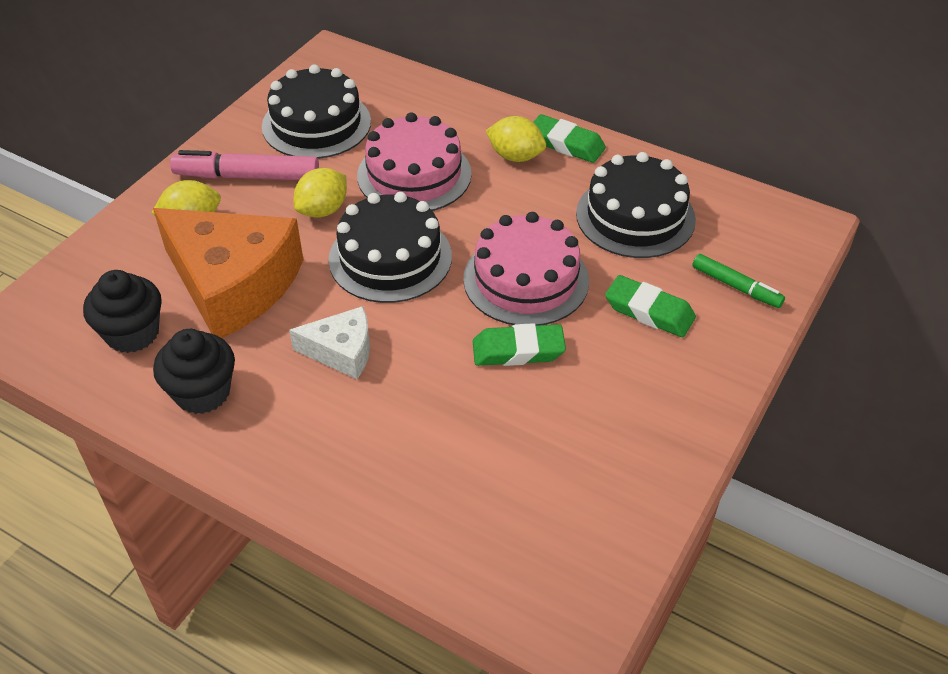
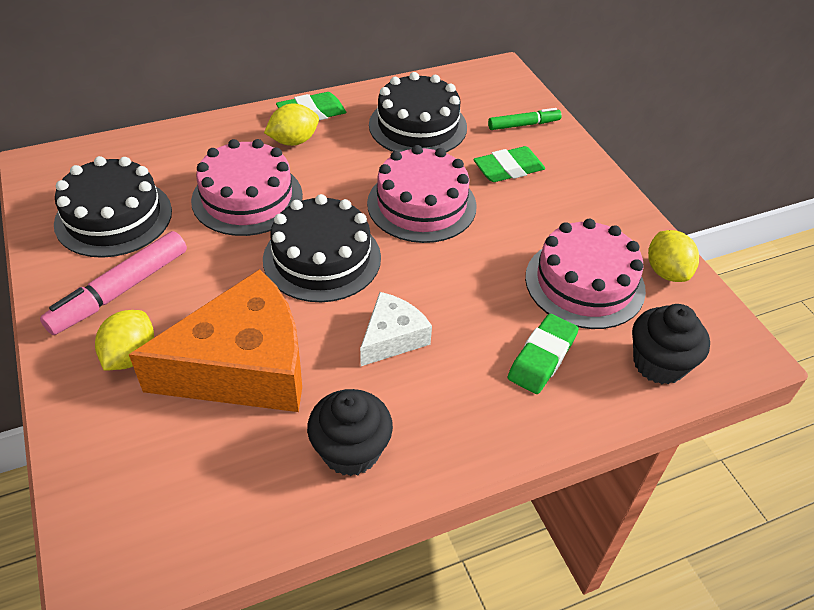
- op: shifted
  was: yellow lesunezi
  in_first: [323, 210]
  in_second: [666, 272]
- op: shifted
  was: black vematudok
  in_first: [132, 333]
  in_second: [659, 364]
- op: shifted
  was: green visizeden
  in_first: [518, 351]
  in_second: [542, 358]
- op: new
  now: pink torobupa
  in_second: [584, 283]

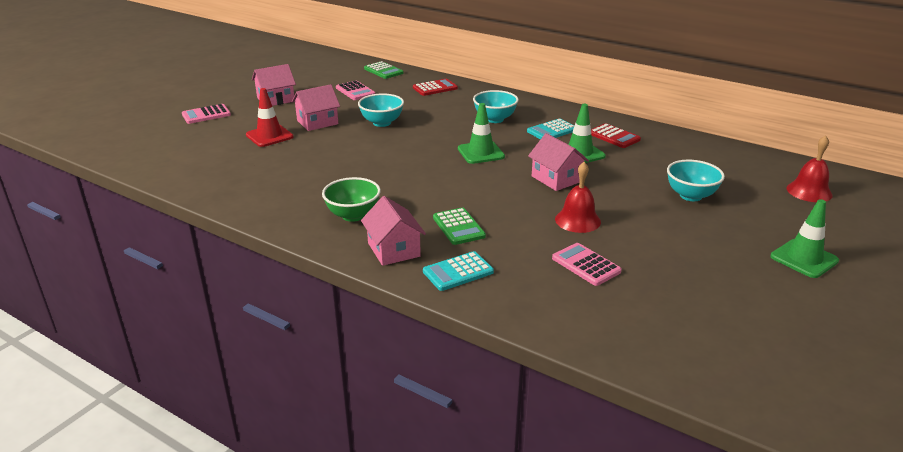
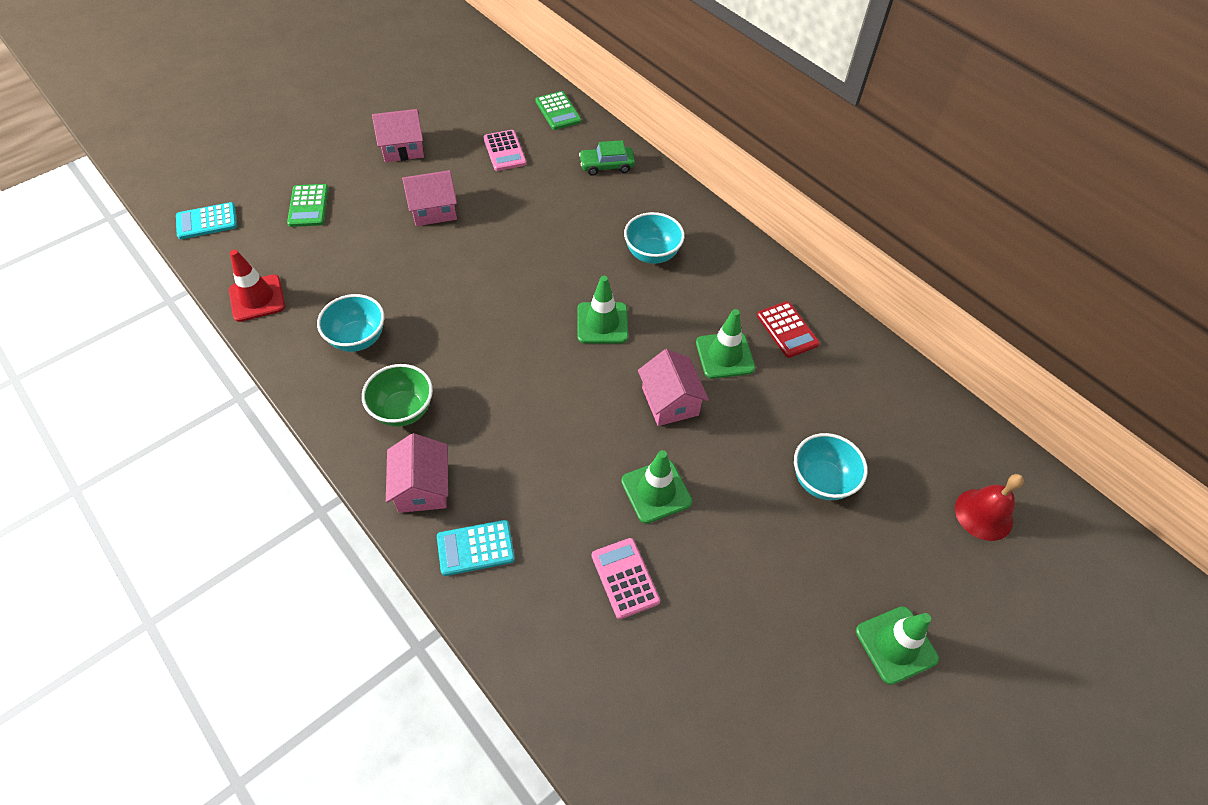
- op: swapped
  was: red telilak
  now: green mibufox
  in_first: [435, 88]
  in_second: [606, 166]
- op: shifted
  was: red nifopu
  in_first: [269, 136]
  in_second: [257, 298]
- op: shifted
  was: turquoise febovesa
  in_first: [382, 123]
  in_second: [358, 339]
- op: gone
  was: pink telilak
  in_first: [206, 115]
- op: shifted
  was: turquoise telilak
  in_first: [552, 131]
  in_second: [207, 221]
- op: swapped
  was: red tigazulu
  now: green nifopu
  in_first: [577, 220]
  in_second: [656, 491]
- op: shifted
  was: green telilak
  in_first: [458, 227]
  in_second: [308, 206]

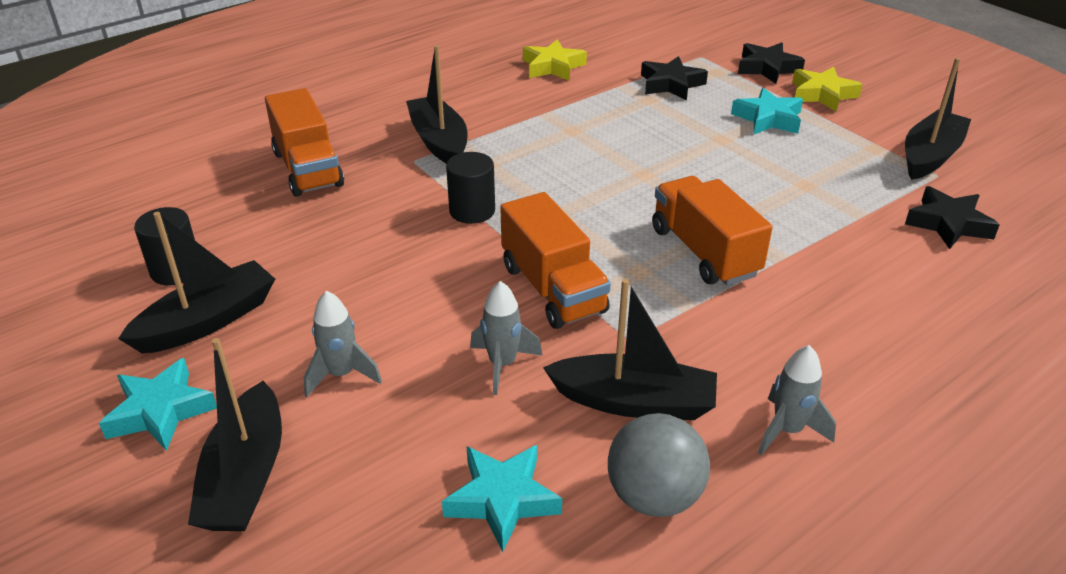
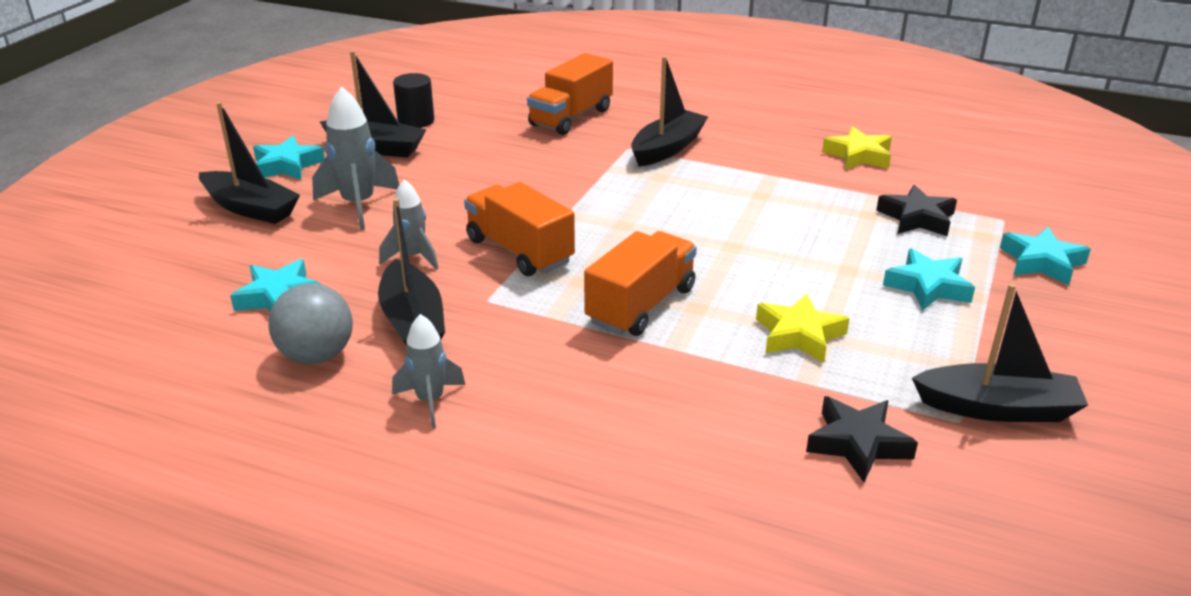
- op: repainted
  was: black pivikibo
  now: turquoise pivikibo
  in_first: [767, 68]
  in_second: [1042, 262]
- op: shifted
  was: yellow pivikibo
  in_first: [822, 94]
  in_second: [799, 335]
- op: gone
  was: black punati
  in_first: [472, 211]
- op: rotated
  was: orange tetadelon
  in_first: [553, 289]
  in_second: [519, 251]
  clockwise: 105
- op: scaled
  was: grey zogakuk
  in_first: [341, 375]
  in_second: [358, 205]
  ratio: 1.57
- op: rotated
  was: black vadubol
  in_first: [245, 476]
  in_second: [250, 208]
  clockwise: -120

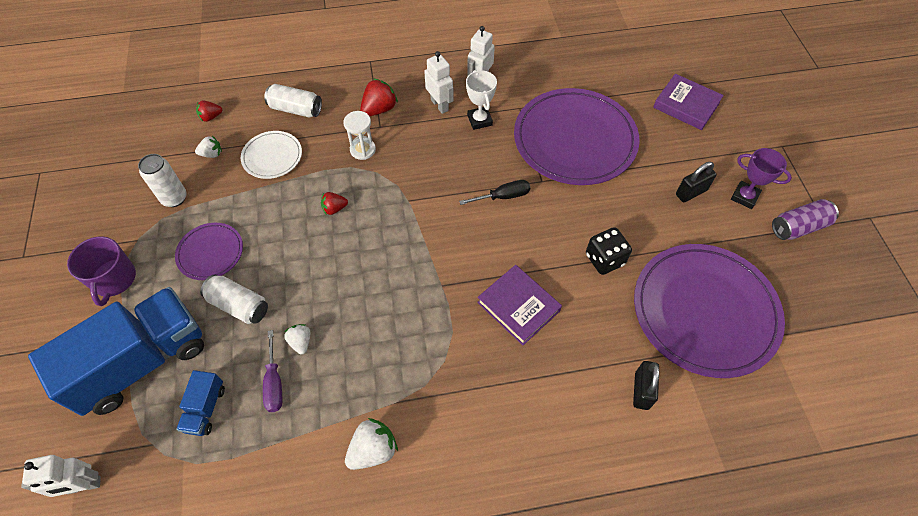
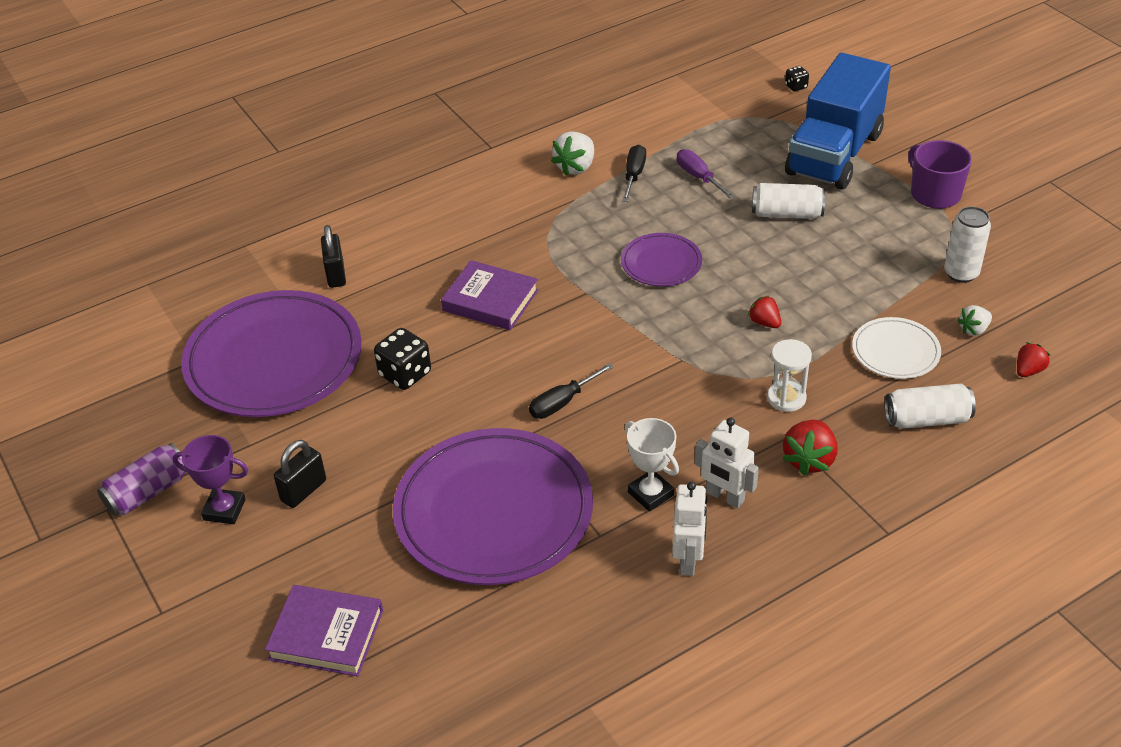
- op: rotated
  was: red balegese
  in_first: [334, 209]
  in_second: [764, 322]
  clockwise: -90
- op: shifted
  was: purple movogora
  in_first: [210, 253]
  in_second: [661, 263]
- op: gone
  was: white balegese
  in_first: [301, 342]
- op: gone
  was: blue tetadelon
  in_first: [205, 409]
- op: swapped
  was: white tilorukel
  now: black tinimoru
  in_first: [84, 485]
  in_second: [796, 86]
- op: new
  now: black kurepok
  in_second: [634, 175]

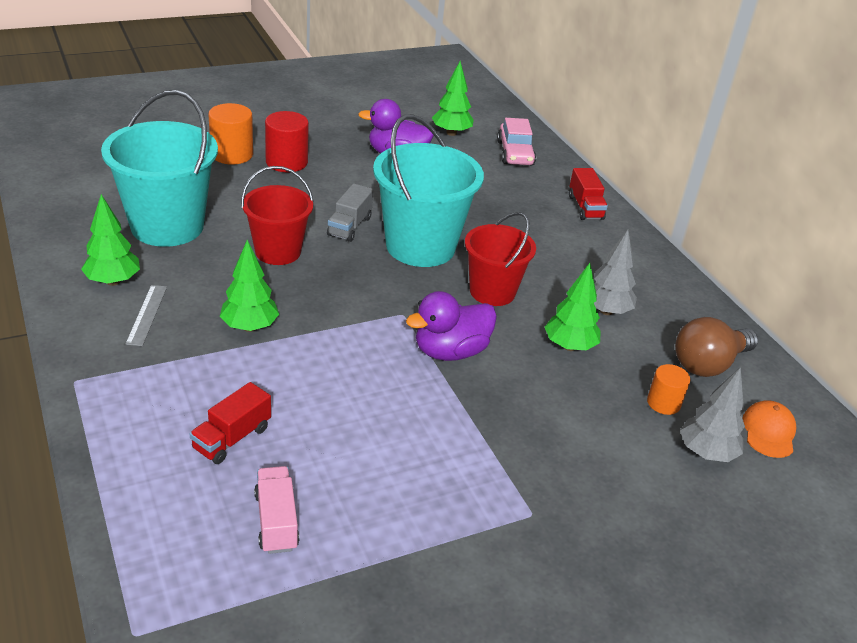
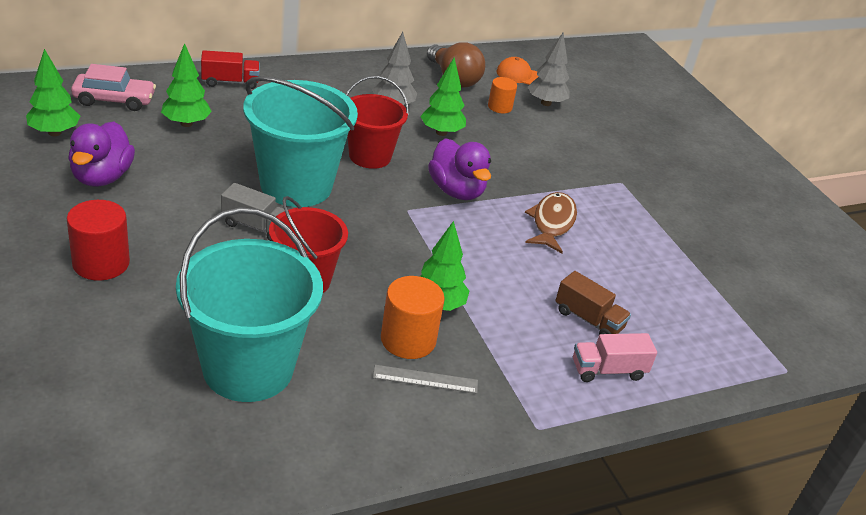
- op: shifted
  was: orange punati
  in_first: [232, 154]
  in_second: [408, 340]
- op: shifted
  was: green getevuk
  in_first: [113, 281]
  in_second: [186, 123]
- op: repainted
  was: red tetadelon
  now: brown tetadelon
  in_first: [232, 438]
  in_second: [588, 319]
- op: shifted
  was: pink tetadelon
  in_first: [276, 521]
  in_second: [608, 370]
- op: new
  now: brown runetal
  in_second: [552, 223]

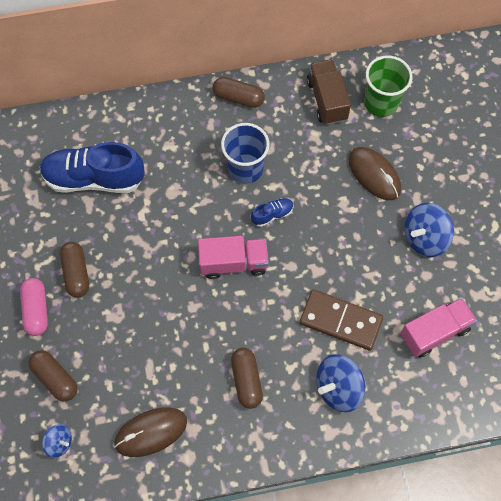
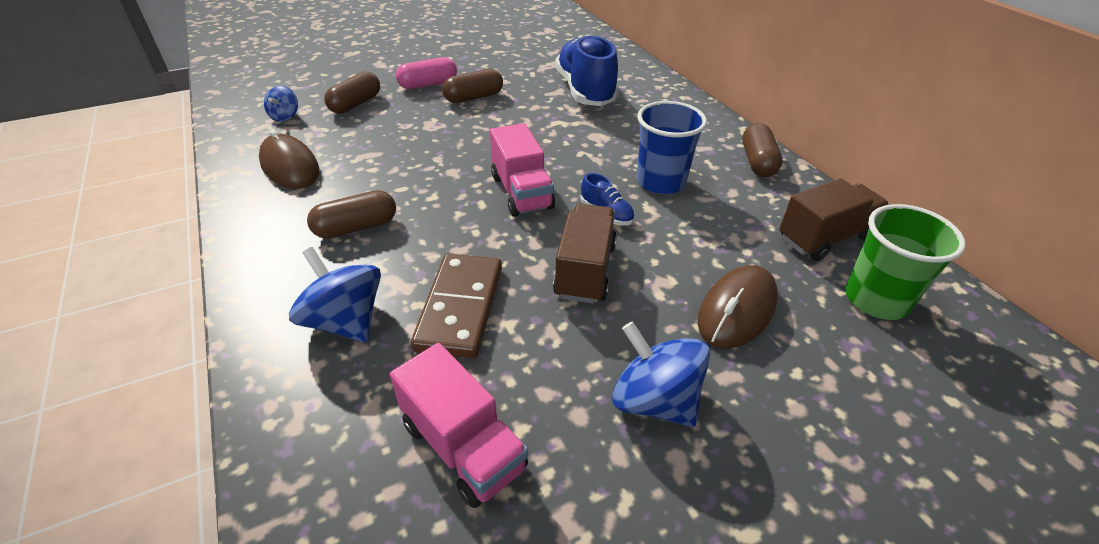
- op: new
  now: brown tetadelon
  in_second: [585, 270]

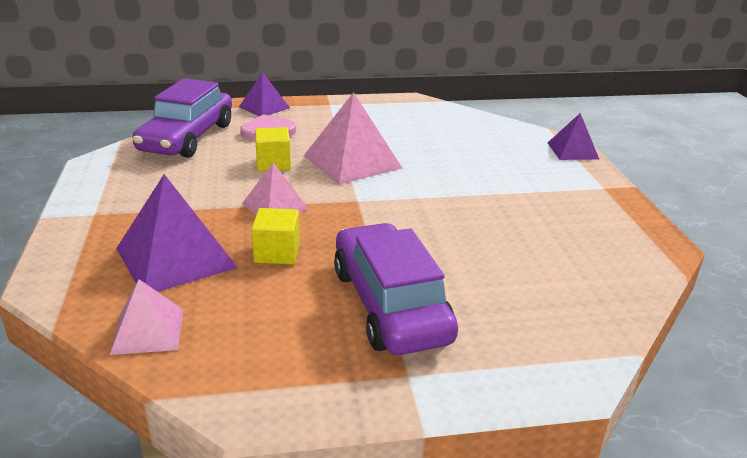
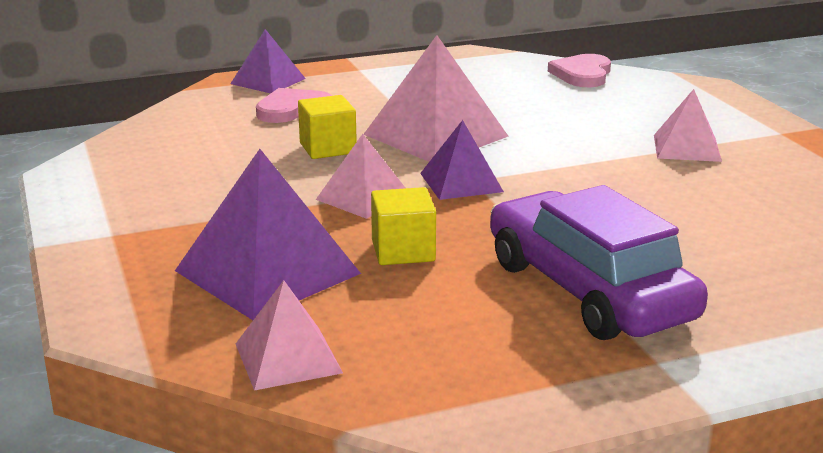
- op: gone
  was: purple mibufox
  in_first: [187, 138]
- op: shifted
  was: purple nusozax
  in_first: [572, 151]
  in_second: [461, 182]
- op: new
  now: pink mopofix
  in_second: [582, 74]
- op: new
  now: pink nusozax
  in_second: [687, 148]

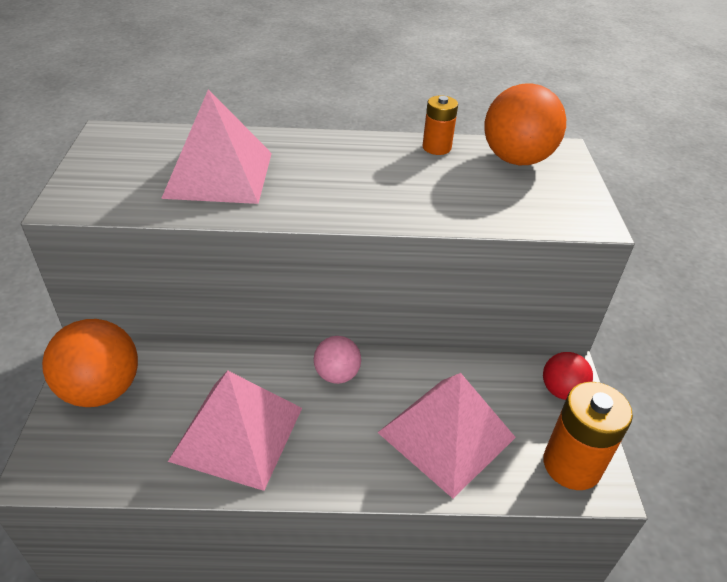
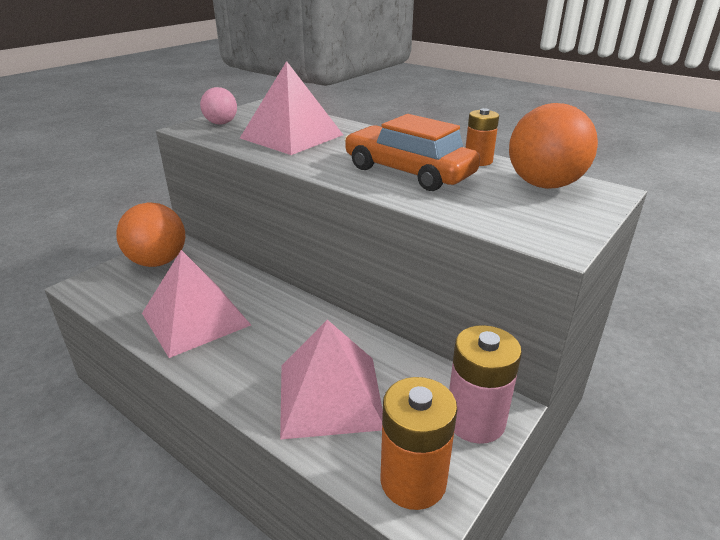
- op: shifted
  was: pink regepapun
  in_first: [337, 374]
  in_second: [221, 123]
- op: swapped
  was: red regepapun
  now: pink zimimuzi
  in_first: [561, 390]
  in_second: [475, 420]
- op: new
  now: orange mibufox
  in_second: [408, 172]

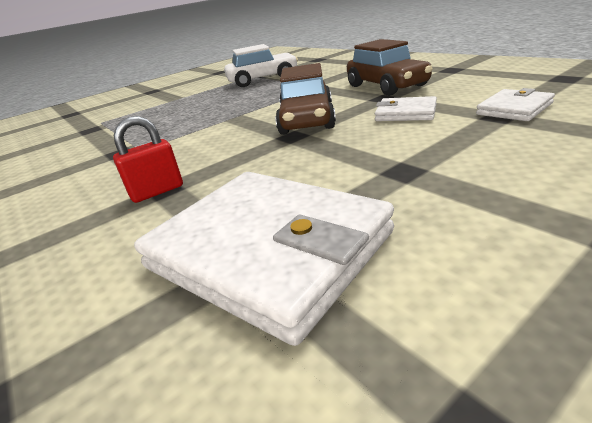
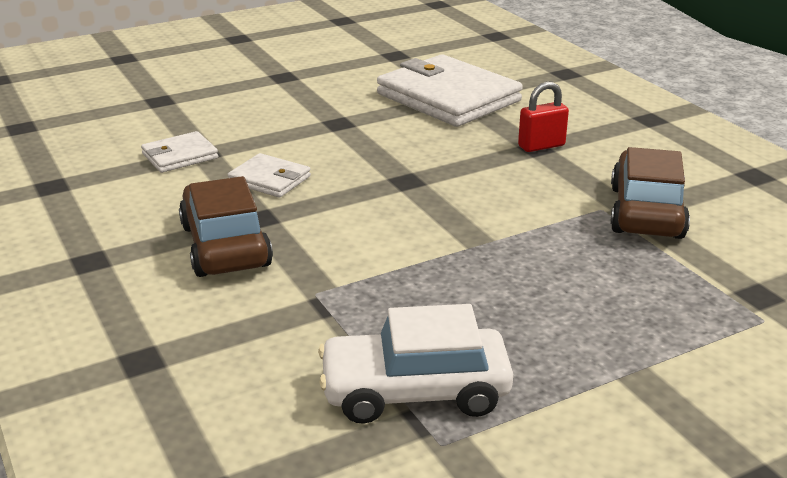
- op: shifted
  was: brown mibufox
  in_first: [306, 120]
  in_second: [646, 212]

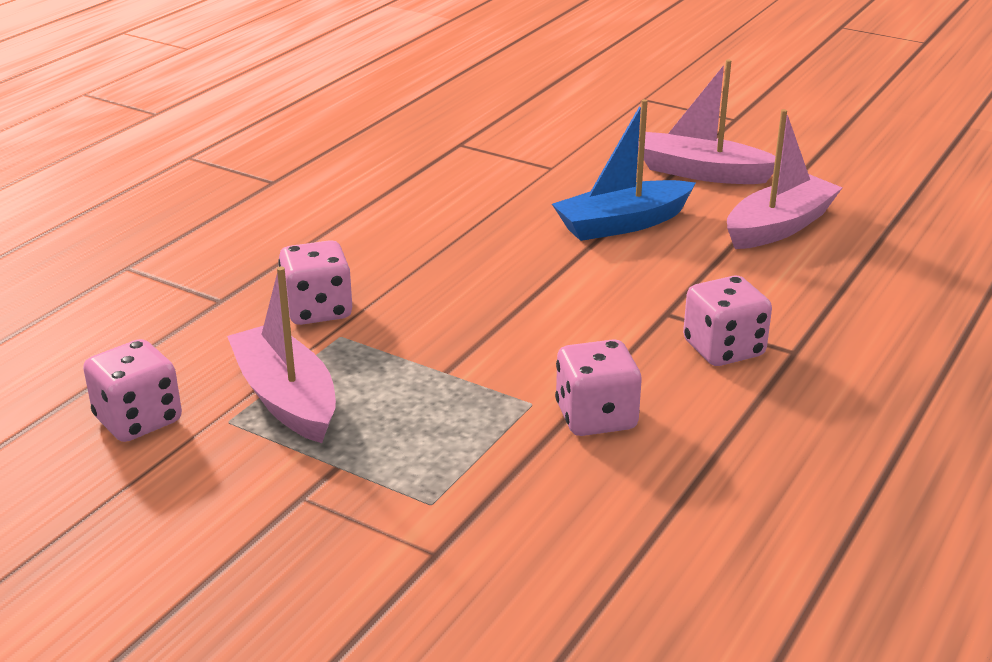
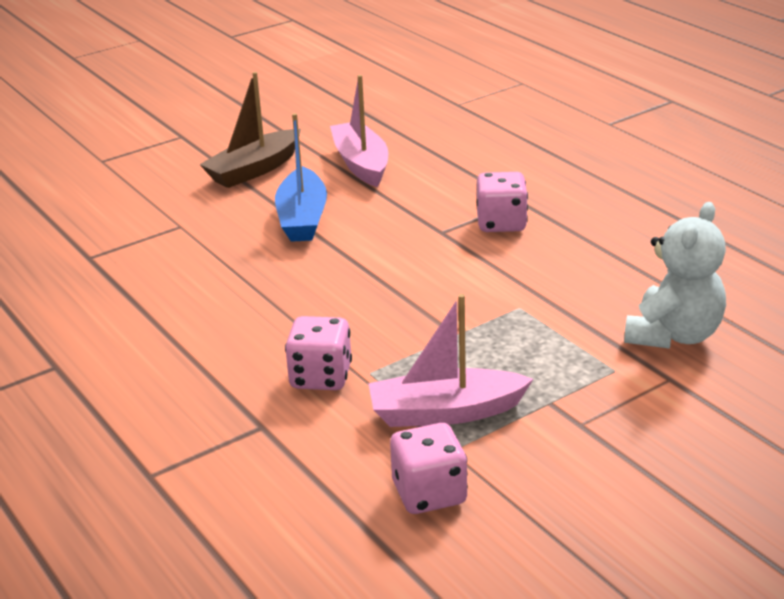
- op: repainted
  was: pink vadubol
  now: brown vadubol
  in_first: [701, 173]
  in_second: [254, 170]
- op: gone
  was: pink tinimoru
  in_first: [596, 417]
- op: new
  now: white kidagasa
  in_second: [674, 335]

